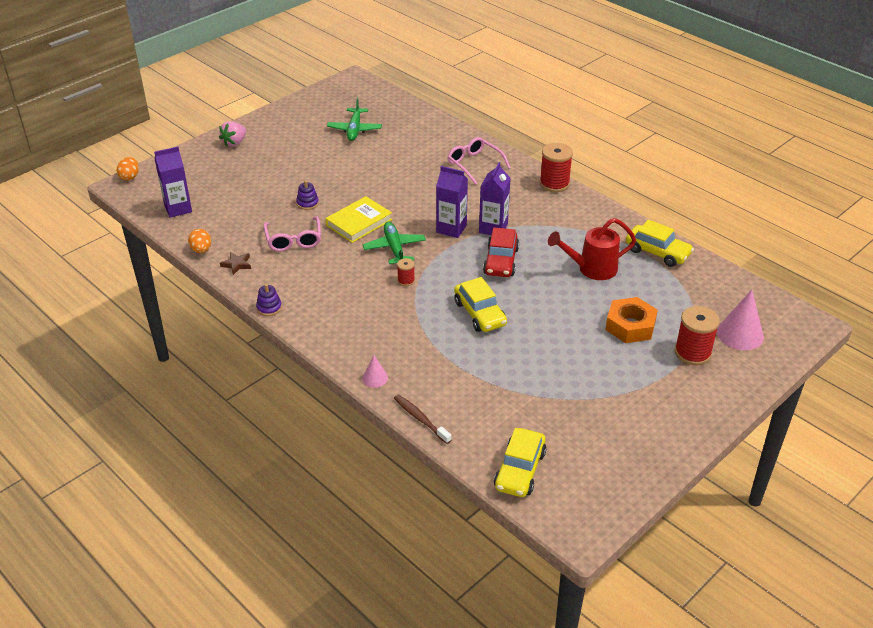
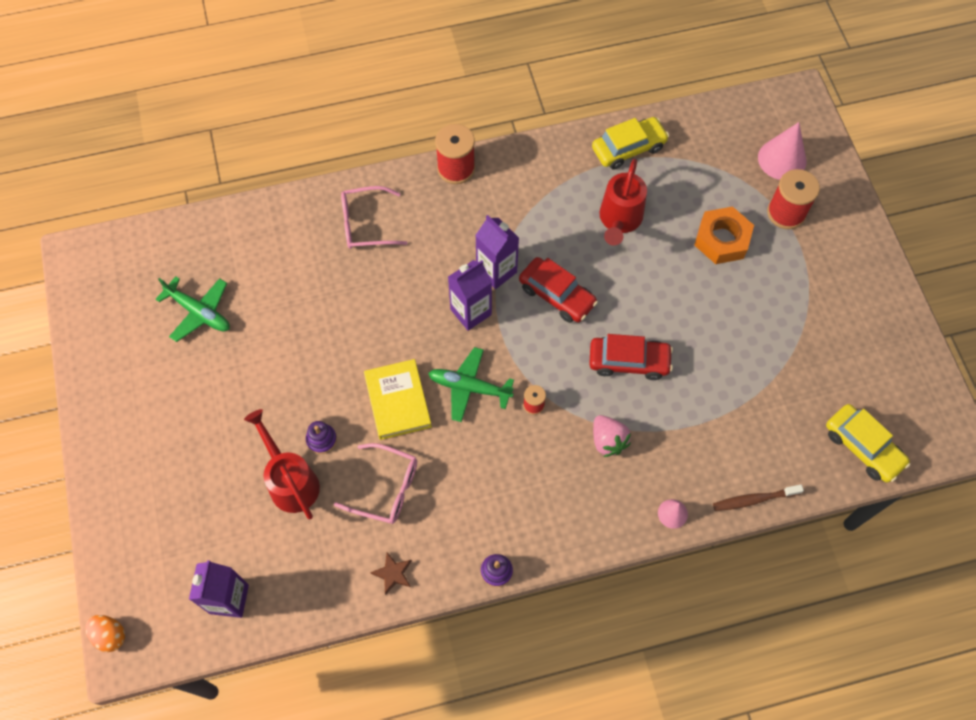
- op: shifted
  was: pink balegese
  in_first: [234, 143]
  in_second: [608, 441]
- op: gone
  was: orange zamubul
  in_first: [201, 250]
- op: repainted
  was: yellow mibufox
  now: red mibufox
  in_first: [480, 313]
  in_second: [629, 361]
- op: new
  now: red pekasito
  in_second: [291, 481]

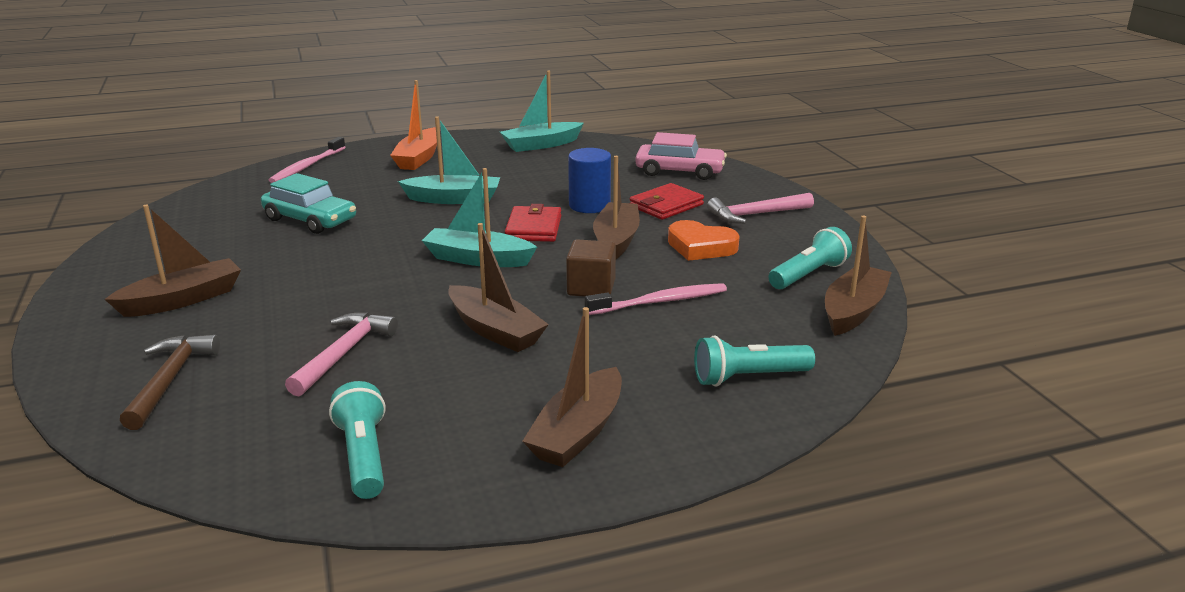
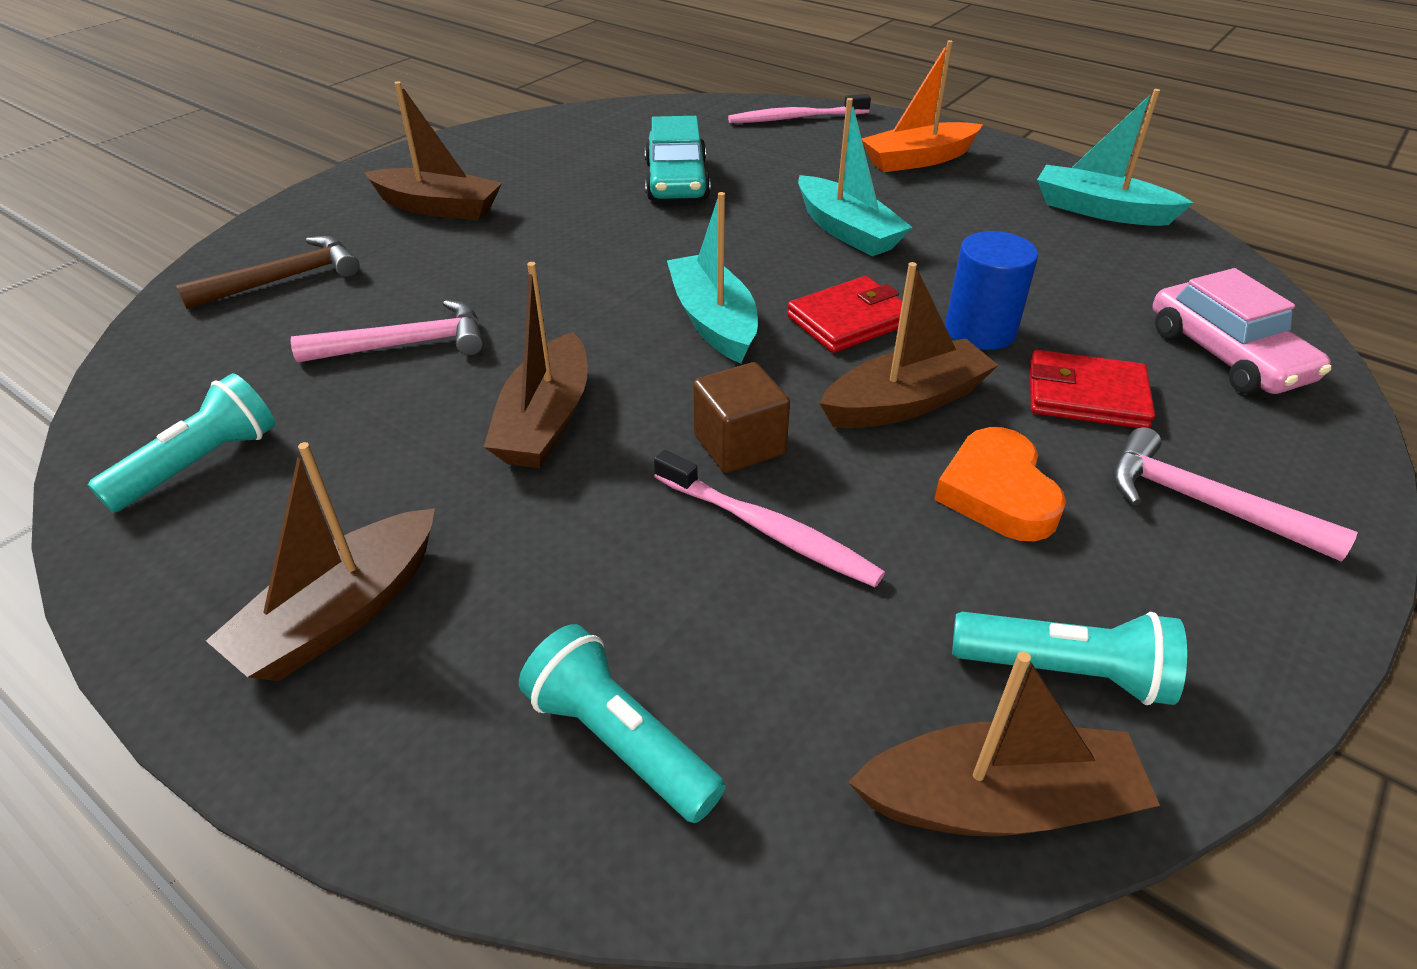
- op: rotated
  was: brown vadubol
  in_first: [578, 432]
  in_second: [341, 613]
  clockwise: -45

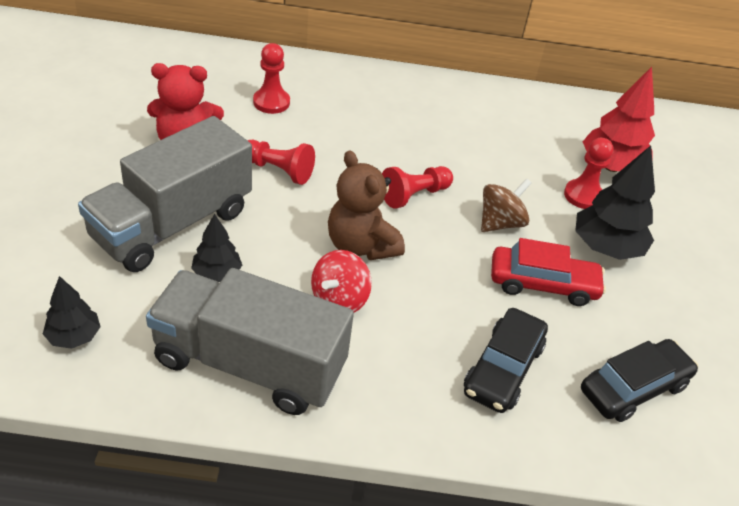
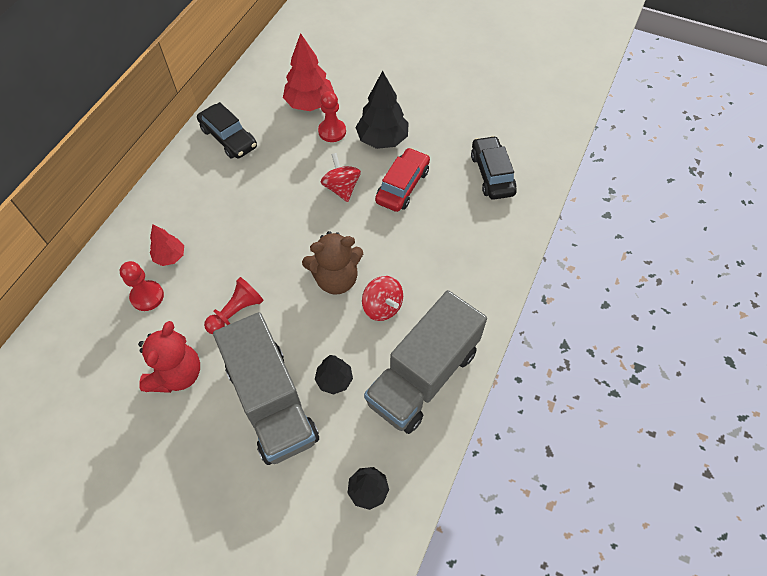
- op: gone
  was: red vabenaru
  in_first: [414, 195]
- op: repainted
  was: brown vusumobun
  now: red vusumobun
  in_first: [500, 223]
  in_second: [341, 188]
- op: shifted
  was: black mibufox
  in_first: [503, 369]
  in_second: [228, 138]
- op: new
  now: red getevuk
  in_second: [170, 256]

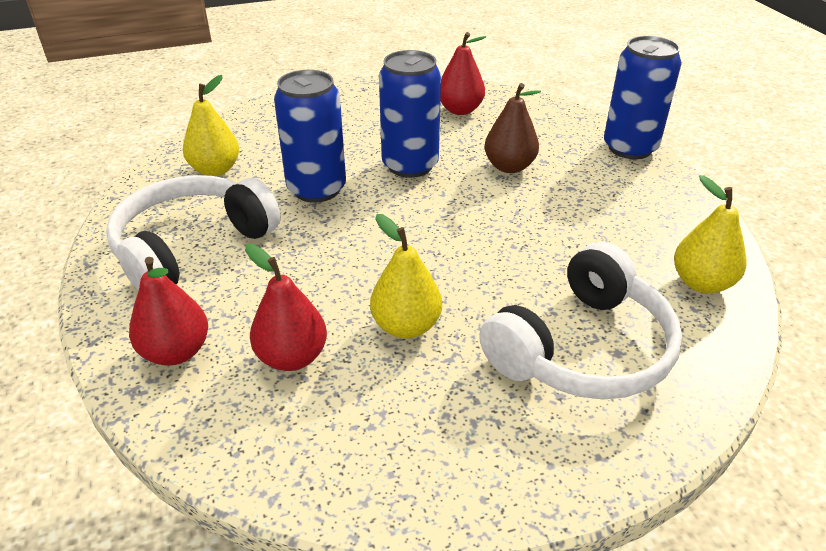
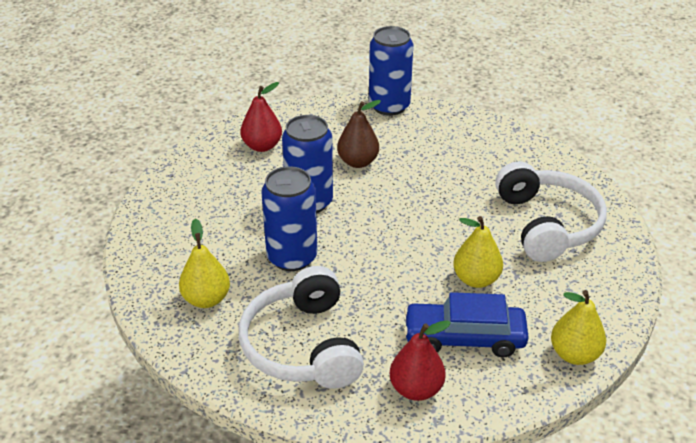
- op: shifted
  was: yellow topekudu
  in_first: [701, 283]
  in_second: [574, 354]
- op: swapped
  was: red topekudu
  now: blue mibufox
  in_first: [292, 357]
  in_second: [464, 338]

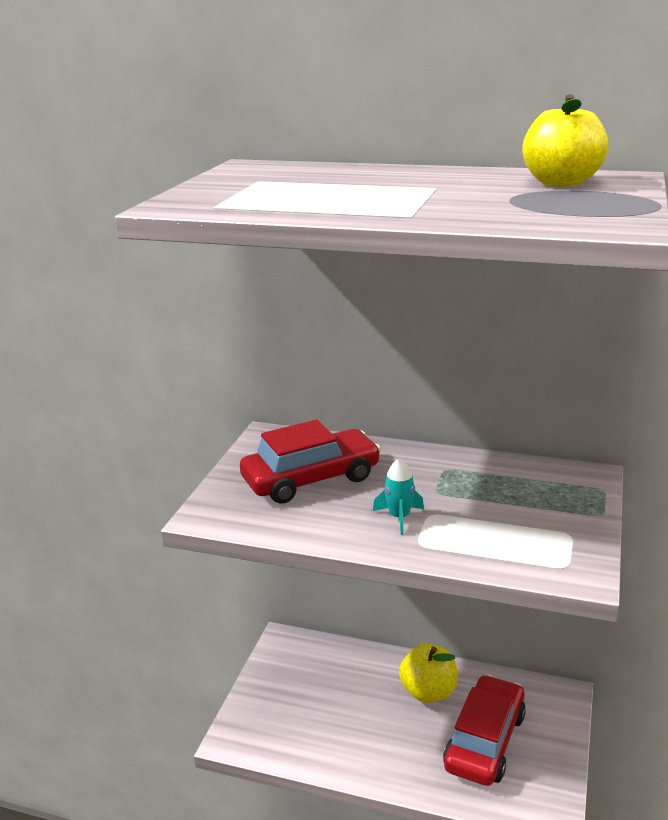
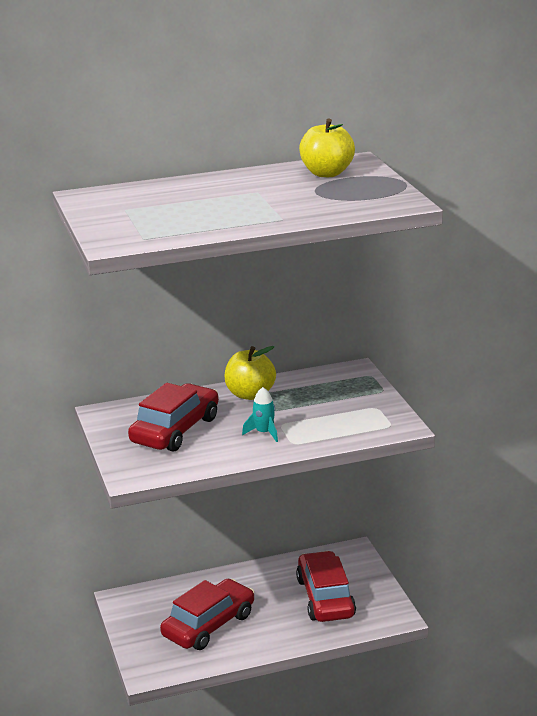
- op: shifted
  was: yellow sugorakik
  in_first: [428, 692]
  in_second: [250, 394]
- op: new
  now: red mibufox
  in_second: [209, 625]

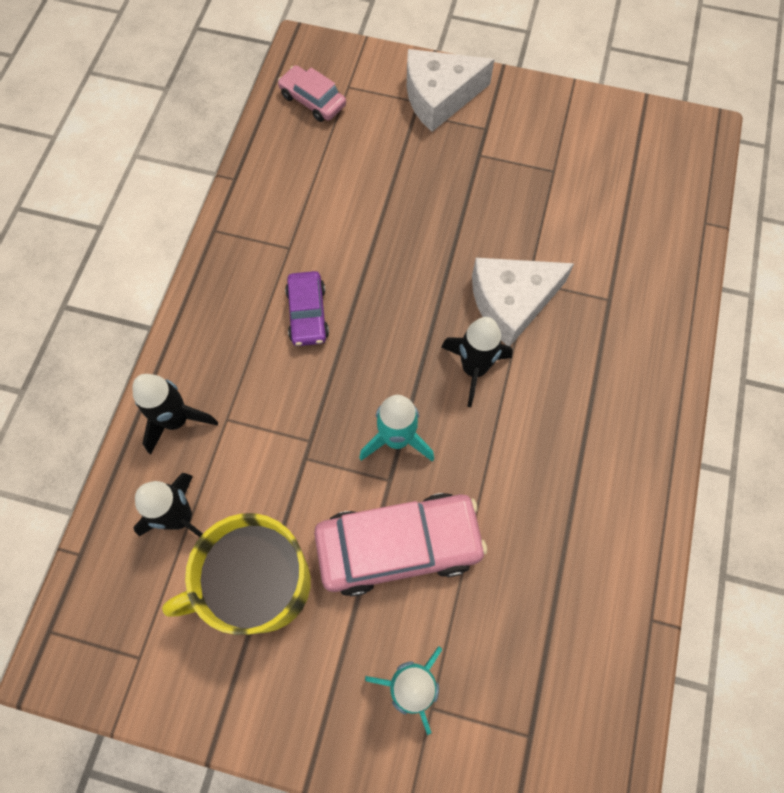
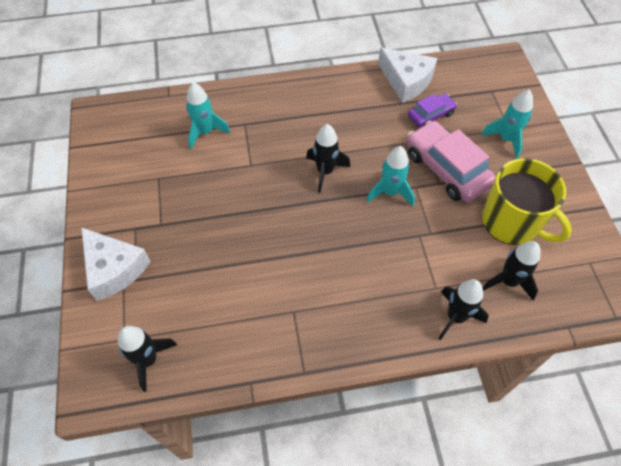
- op: swapped
  was: pink mibufox
  now: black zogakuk
  in_first: [312, 100]
  in_second: [148, 360]
- op: shifted
  was: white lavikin
  in_first: [511, 302]
  in_second: [406, 81]
- op: shifted
  was: purple mibufox
  in_first: [307, 314]
  in_second: [430, 115]
- op: new
  now: turquoise zogakuk
  in_second: [205, 132]

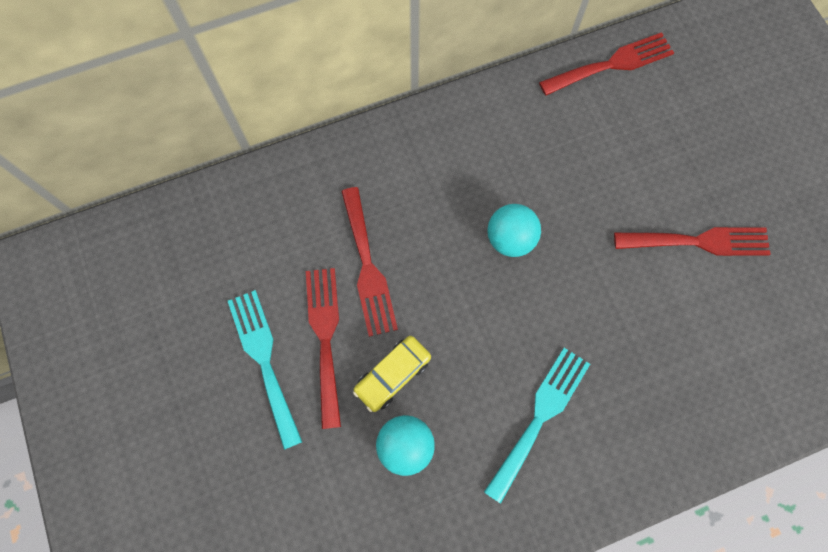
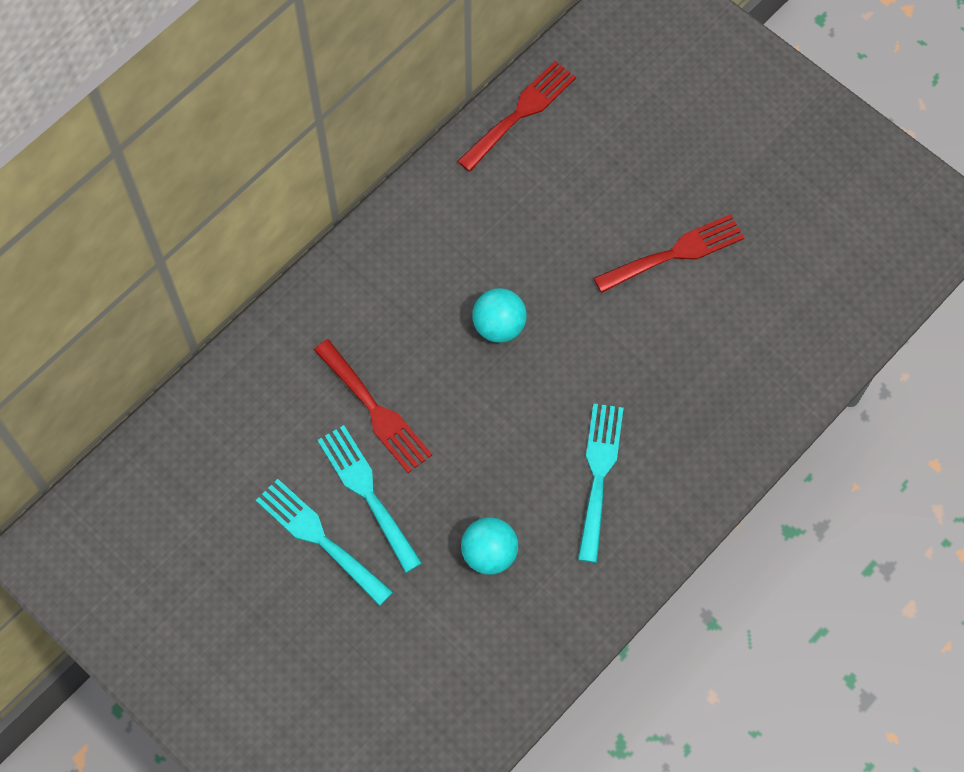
- op: repainted
  was: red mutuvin
  now: turquoise mutuvin
  in_first: [325, 337]
  in_second: [367, 492]
- op: gone
  was: yellow mibufox
  in_first: [392, 375]

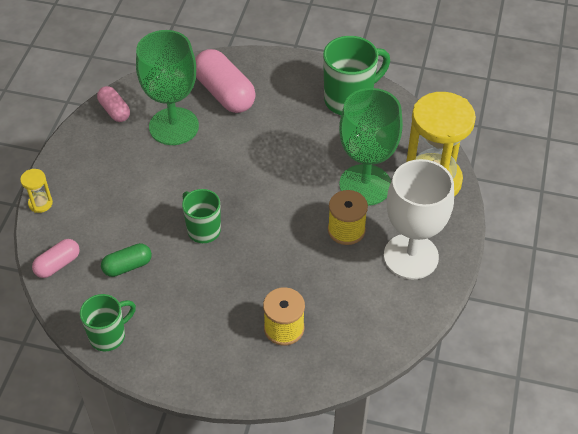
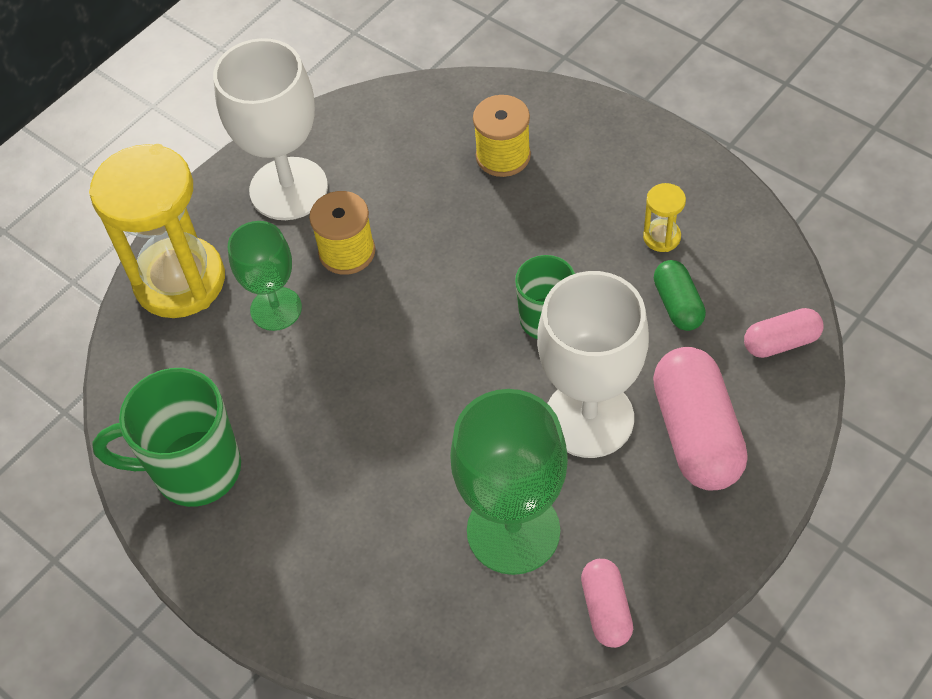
- op: shifted
  was: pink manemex
  in_first: [224, 93]
  in_second: [696, 433]
- op: scaled
  was: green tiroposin
  in_first: [365, 185]
  in_second: [276, 309]
  ratio: 0.62
- op: shifted
  was: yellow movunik
  in_first: [40, 203]
  in_second: [661, 237]
- op: rotated
  was: green manemex
  in_first: [127, 266]
  in_second: [677, 305]
  clockwise: 75
- op: gone
  was: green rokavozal
  in_first: [109, 336]
- op: new
  now: white tiroposin
  in_second: [589, 418]

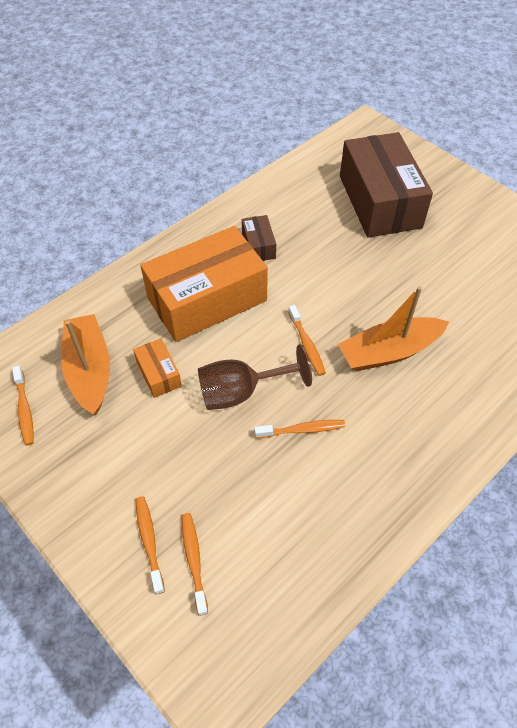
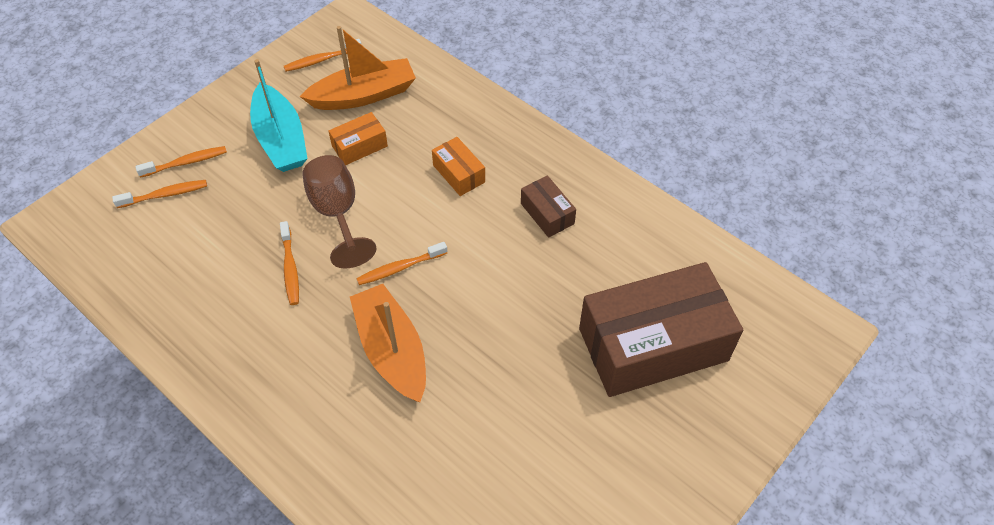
- op: rotated
  was: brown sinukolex
  in_first: [258, 245]
  in_second: [547, 213]
  clockwise: 75
- op: scaled
  was: orange sinukolex
  in_first: [207, 299]
  in_second: [459, 173]
  ratio: 0.43
- op: new
  now: turquoise vadubol
  in_second: [281, 139]

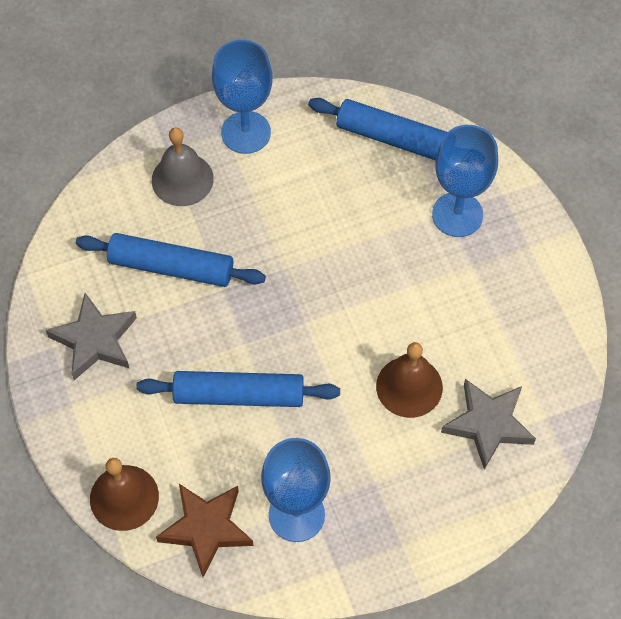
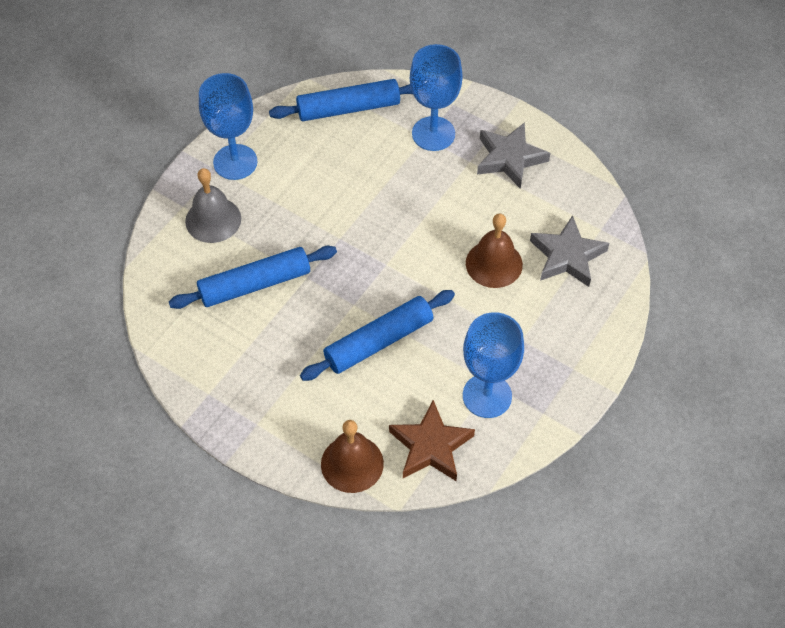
- op: shifted
  was: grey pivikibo
  in_first: [95, 340]
  in_second: [509, 158]

